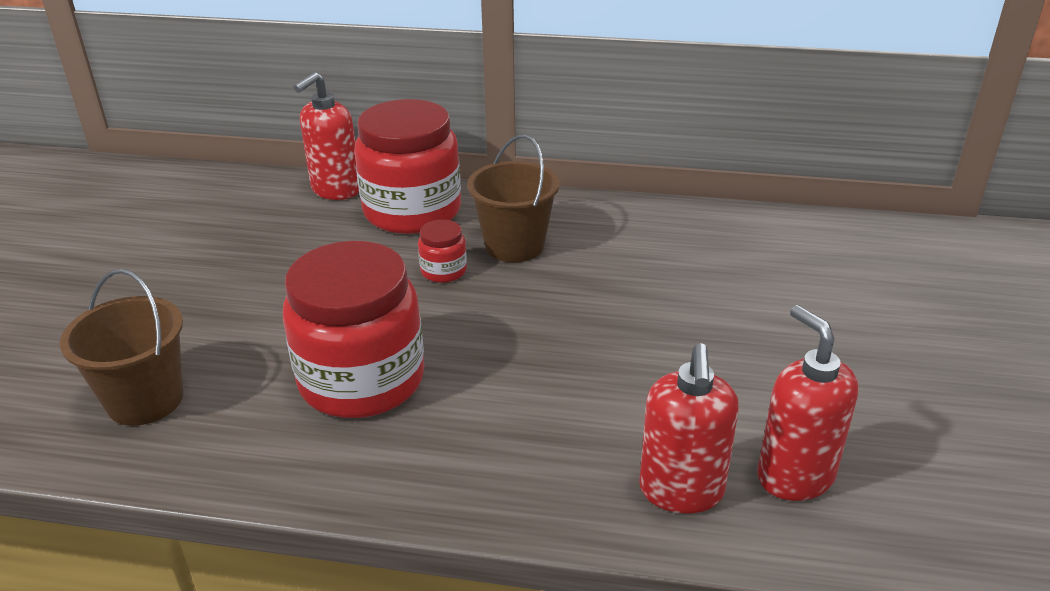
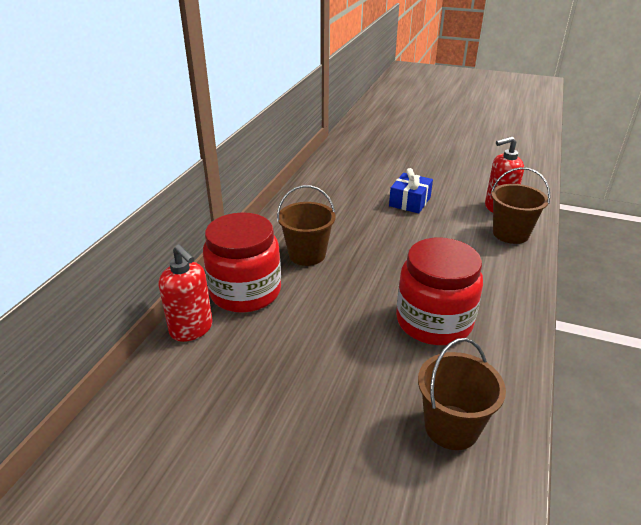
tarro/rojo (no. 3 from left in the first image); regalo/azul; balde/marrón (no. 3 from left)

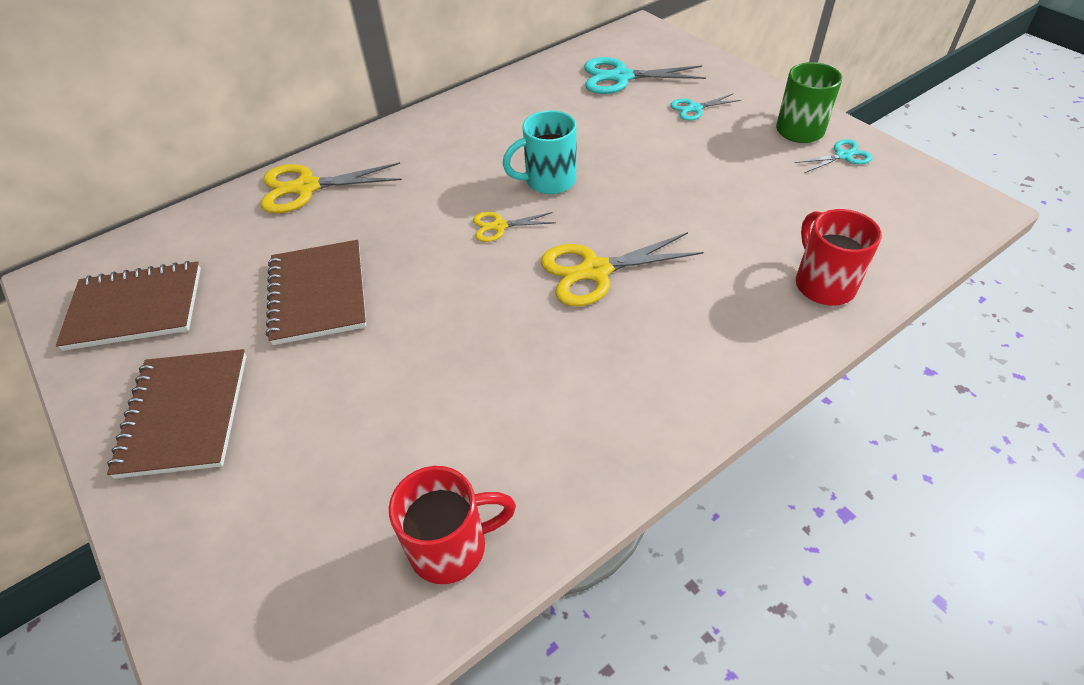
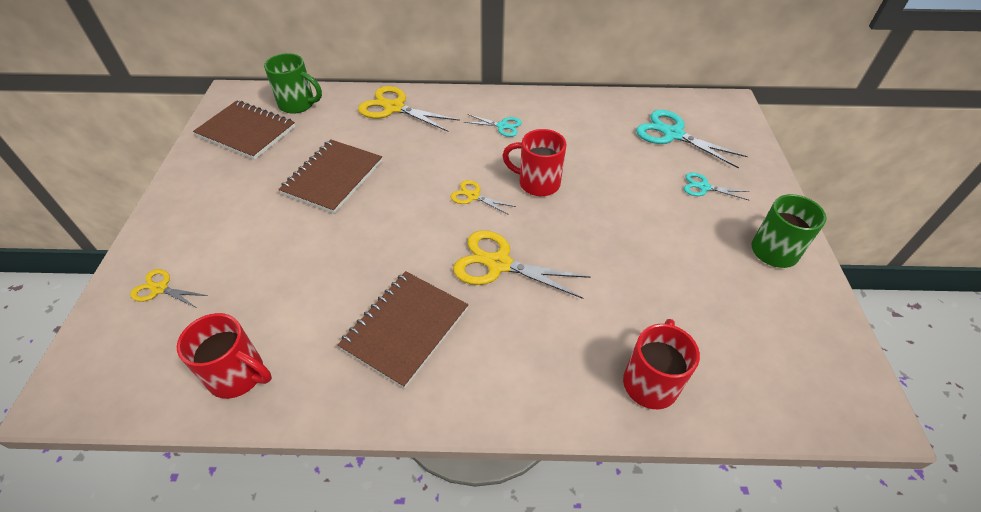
tijeras/amarillo (no. 1 from left); taza/verde (no. 1 from left); cuaderno/marrón (no. 3 from left); tijeras/turquesa (no. 1 from left); taza/rojo (no. 2 from left)

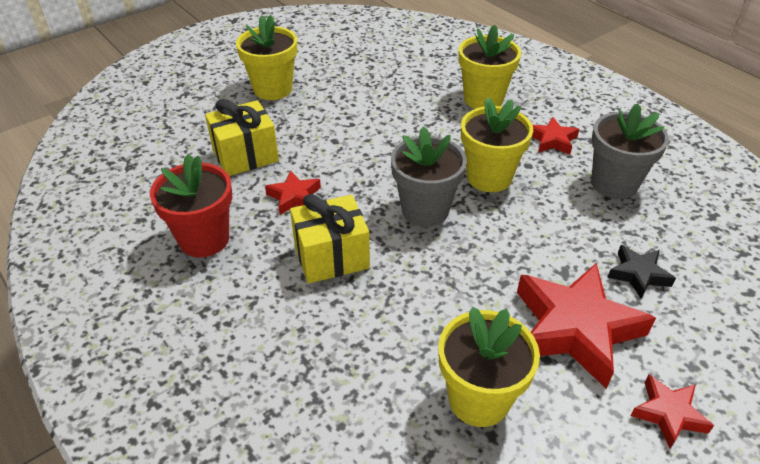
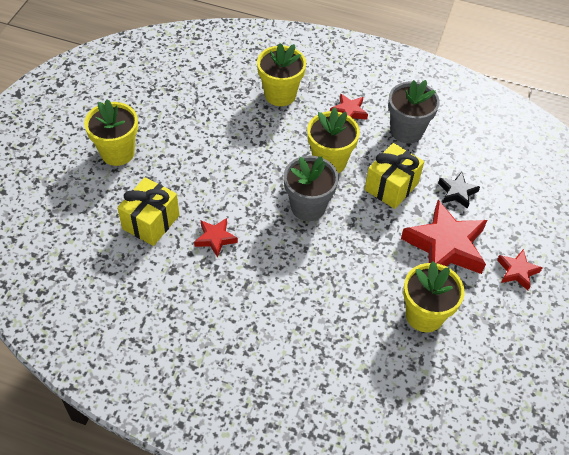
maceta/rojo; regalo/amarillo (no. 2 from left)

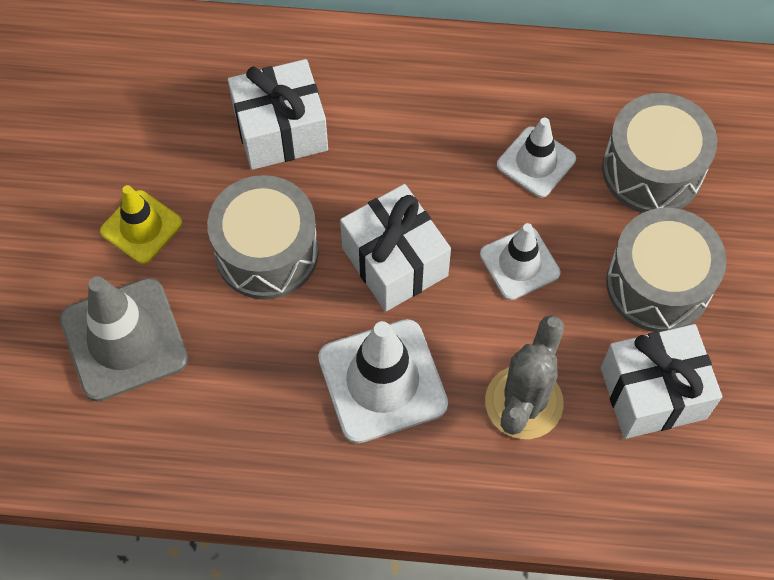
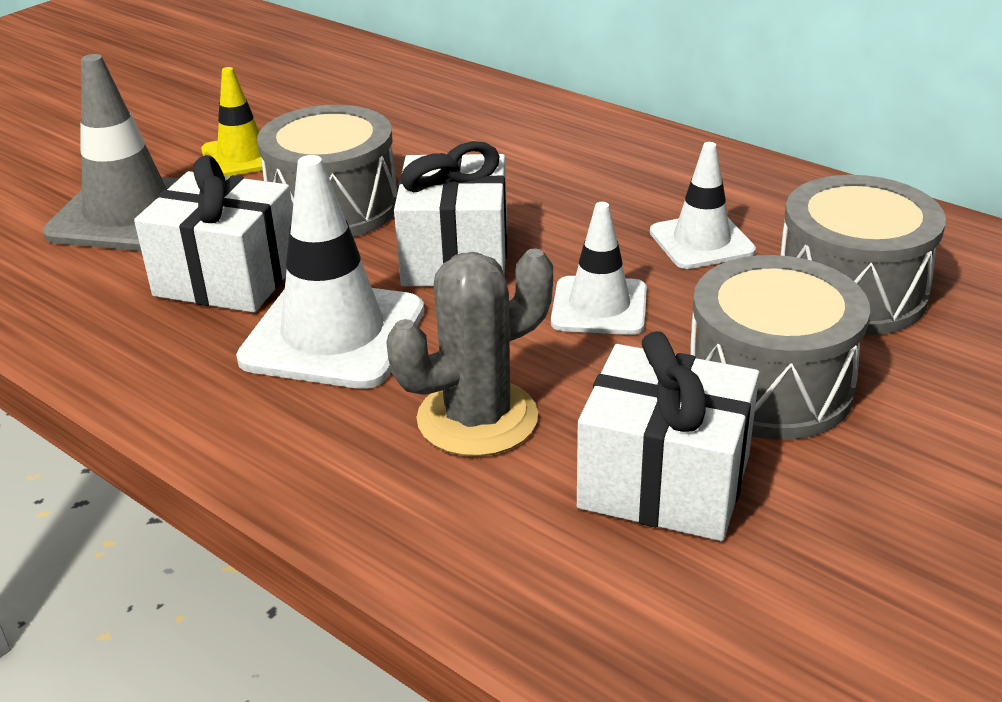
regalo/blanco (no. 1 from left)

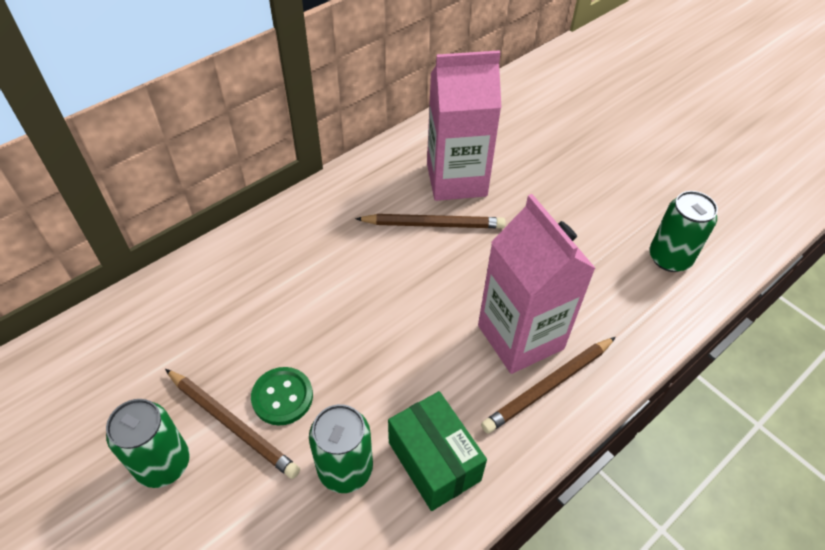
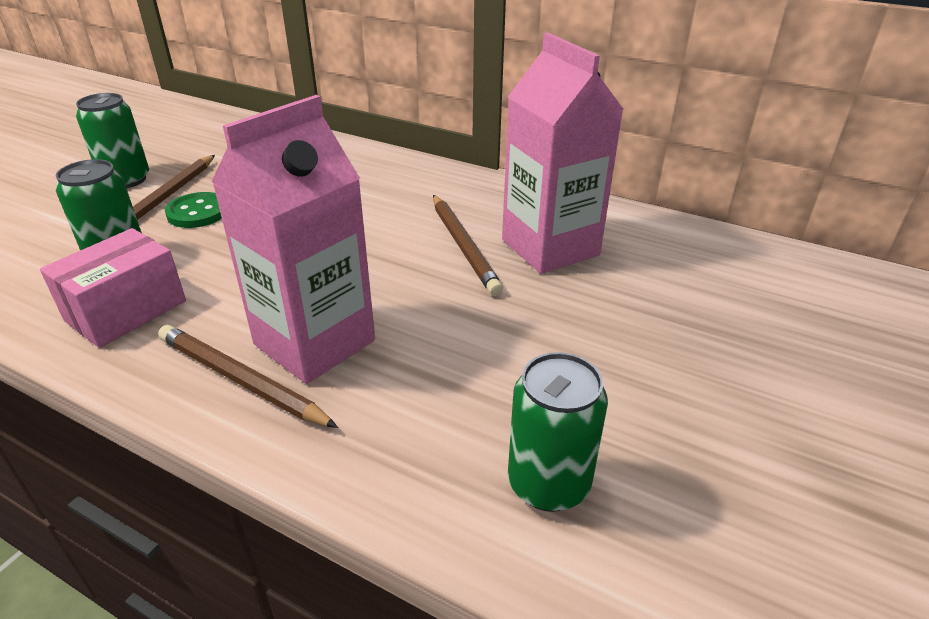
caja/rosa

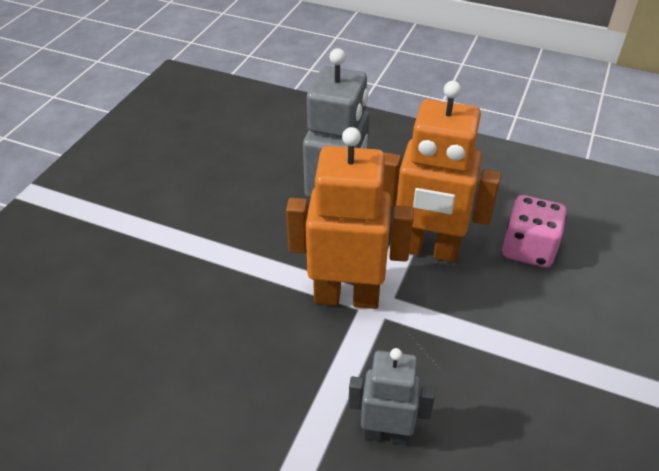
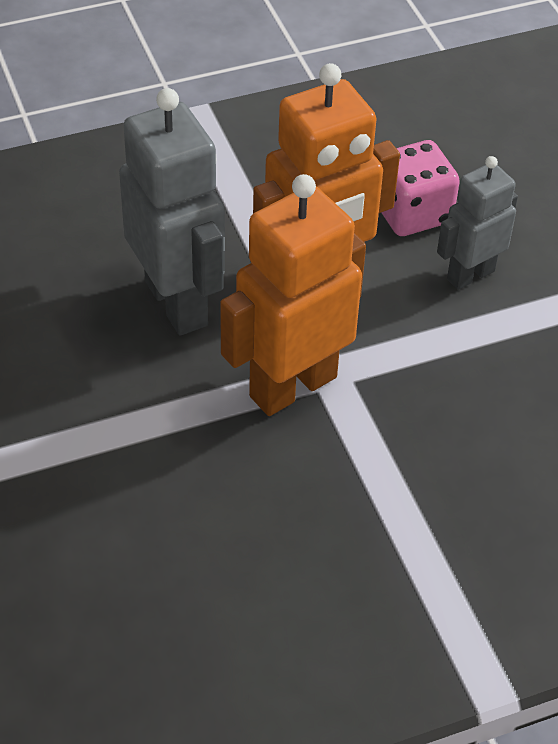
robot/gris (no. 2 from left)

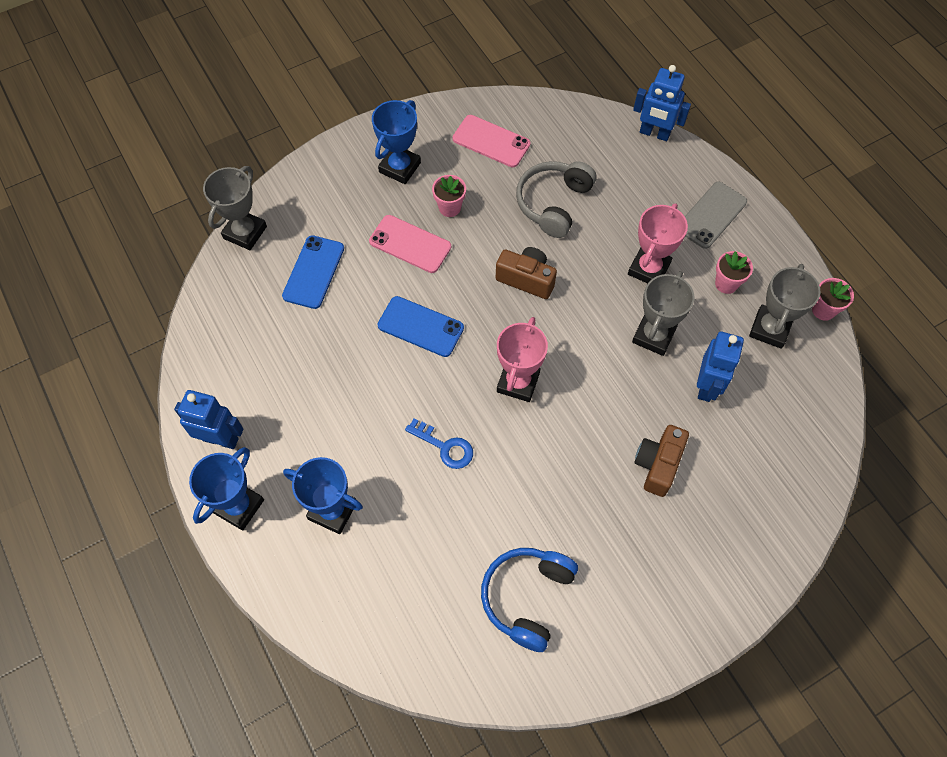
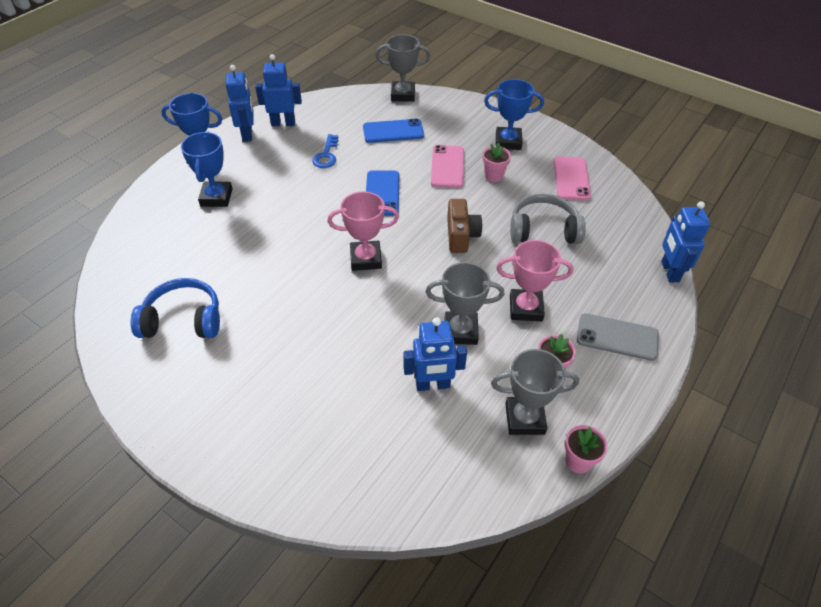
cámara/marrón (no. 2 from left in the first image); robot/azul (no. 2 from left); llave/azul

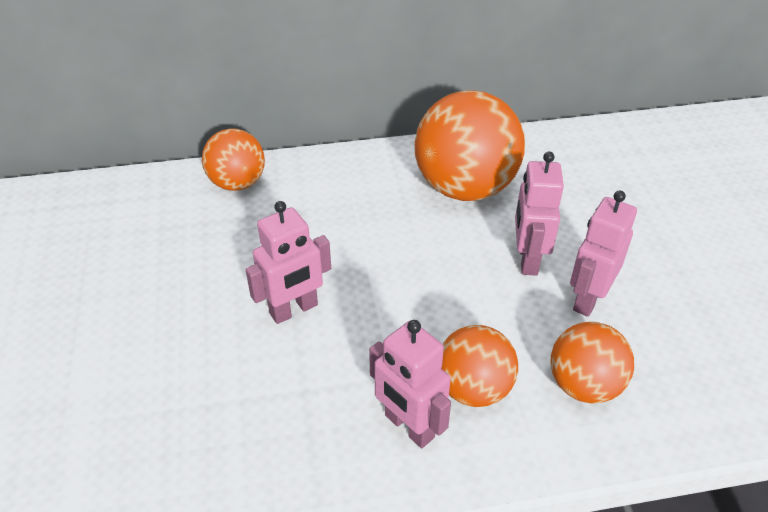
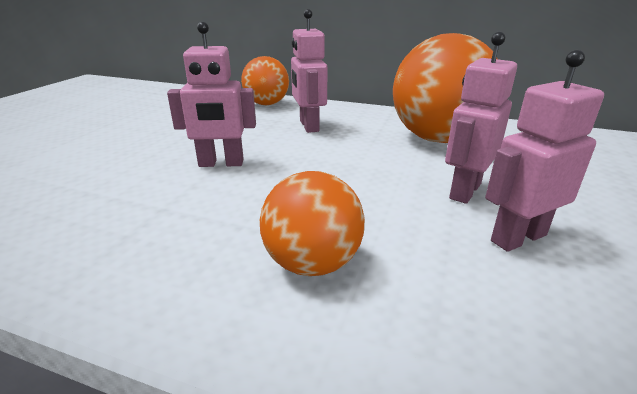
pelota/naranja (no. 4 from left in the first image); robot/rosa (no. 2 from left)

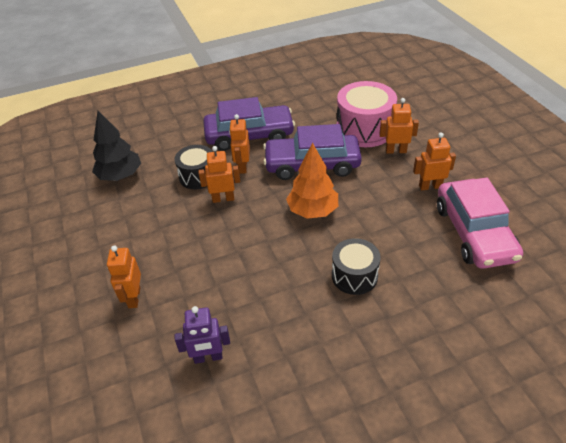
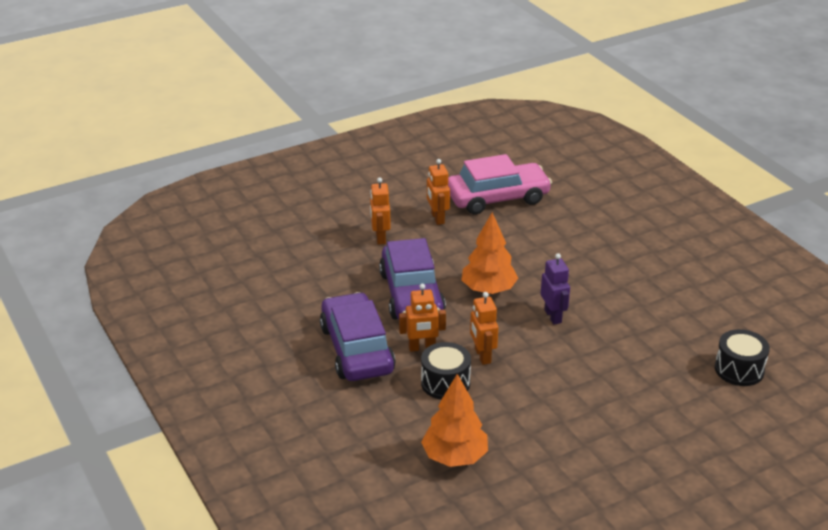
robot/naranja (no. 1 from left in the first image); tambor/rosa; robot/morado; tambor/negro (no. 2 from left); árbol/naranja (no. 1 from left)

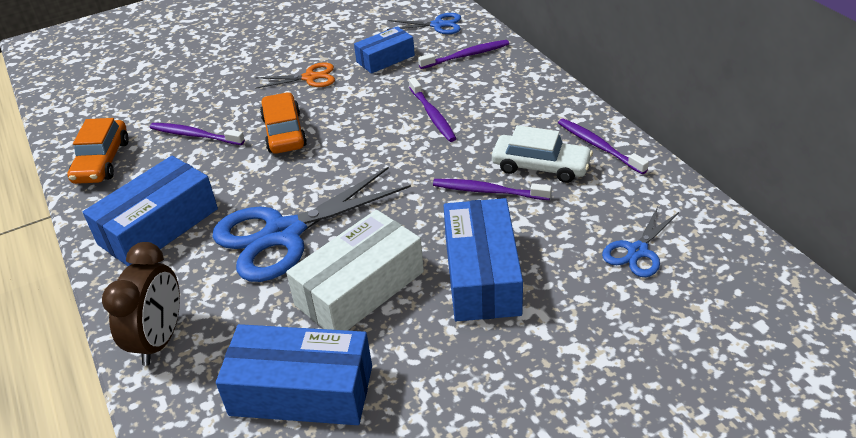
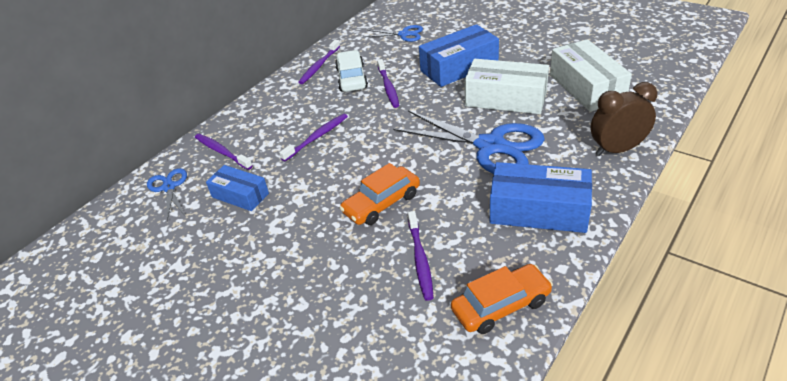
tijeras/naranja; caja/blanco (no. 2 from left)

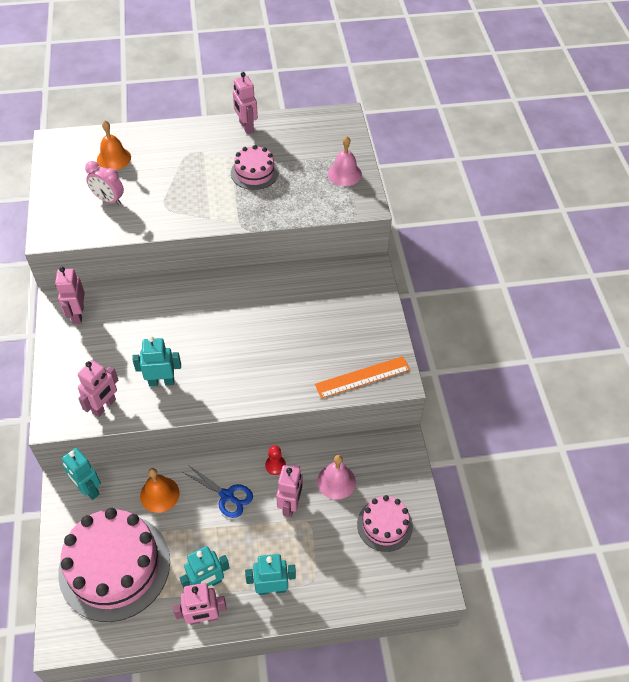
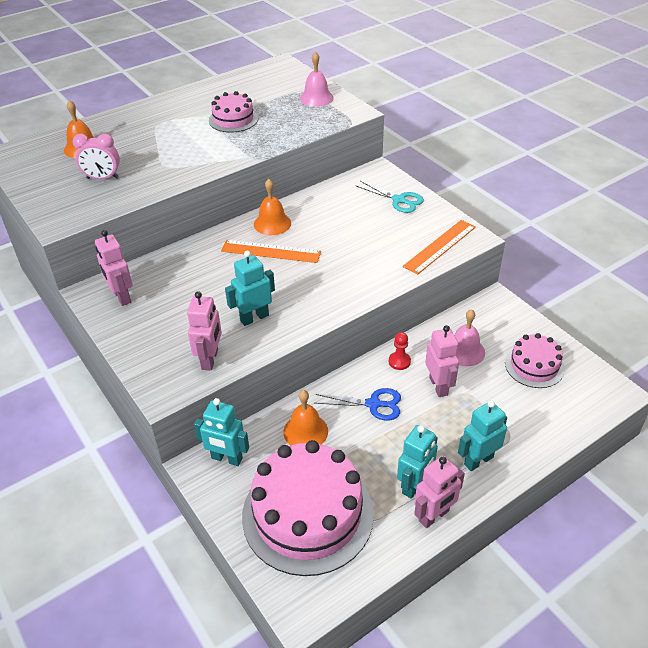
robot/rosa (no. 4 from left in the first image); regla/naranja (no. 1 from left); campana/naranja (no. 2 from left); tijeras/turquesa

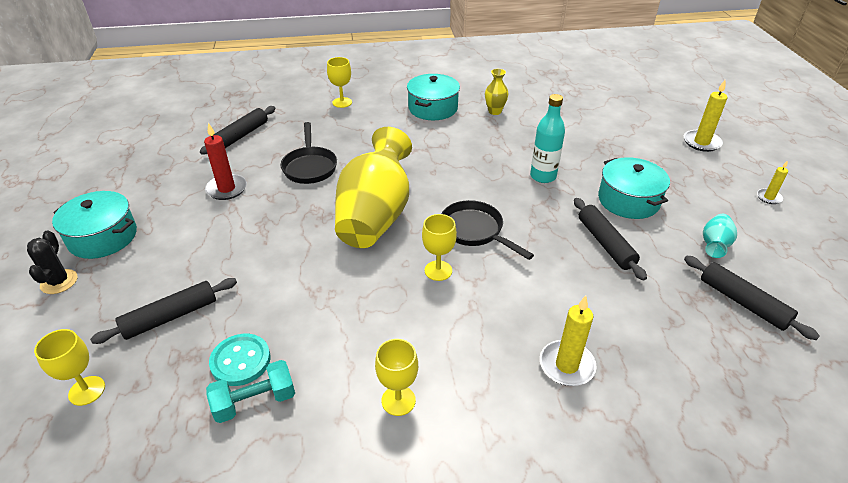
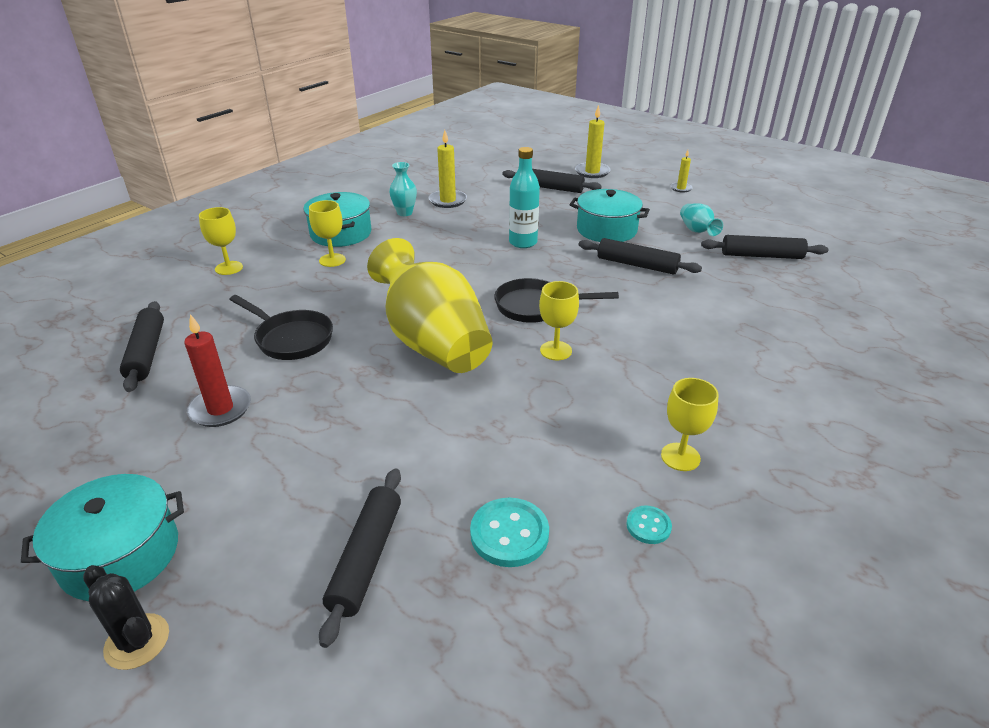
mancuerna/turquesa; rodillo/negro (no. 3 from left); botón/turquesa (no. 2 from left); copa/amarillo (no. 2 from left); vela/amarillo (no. 1 from left); florero/turquesa (no. 1 from left)

